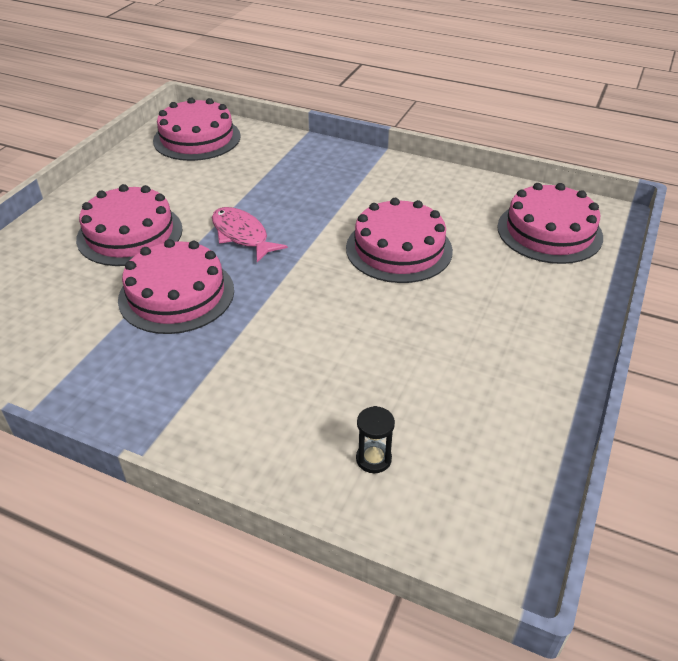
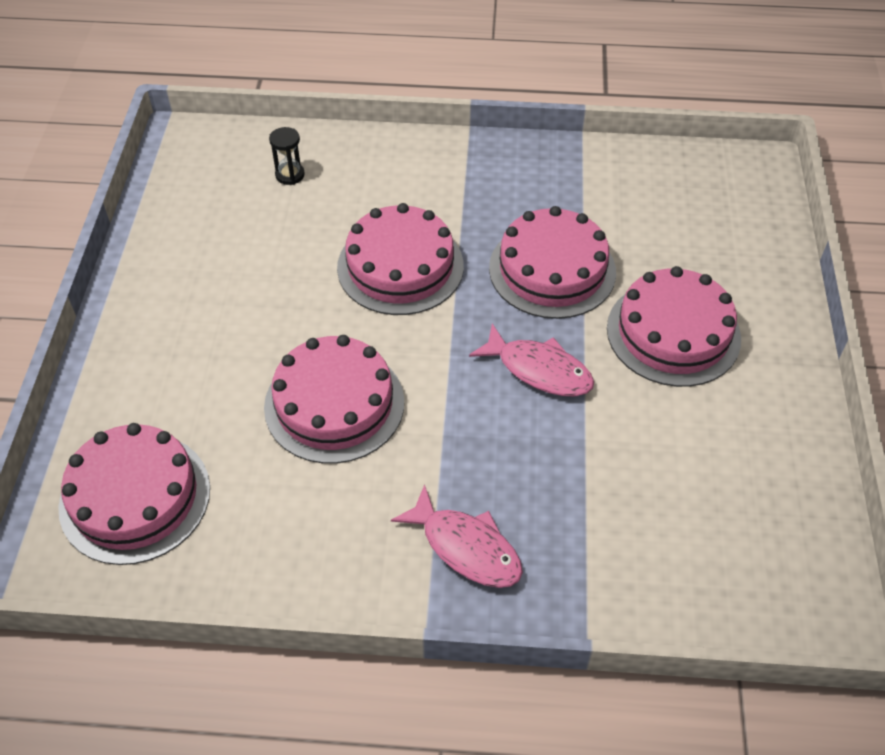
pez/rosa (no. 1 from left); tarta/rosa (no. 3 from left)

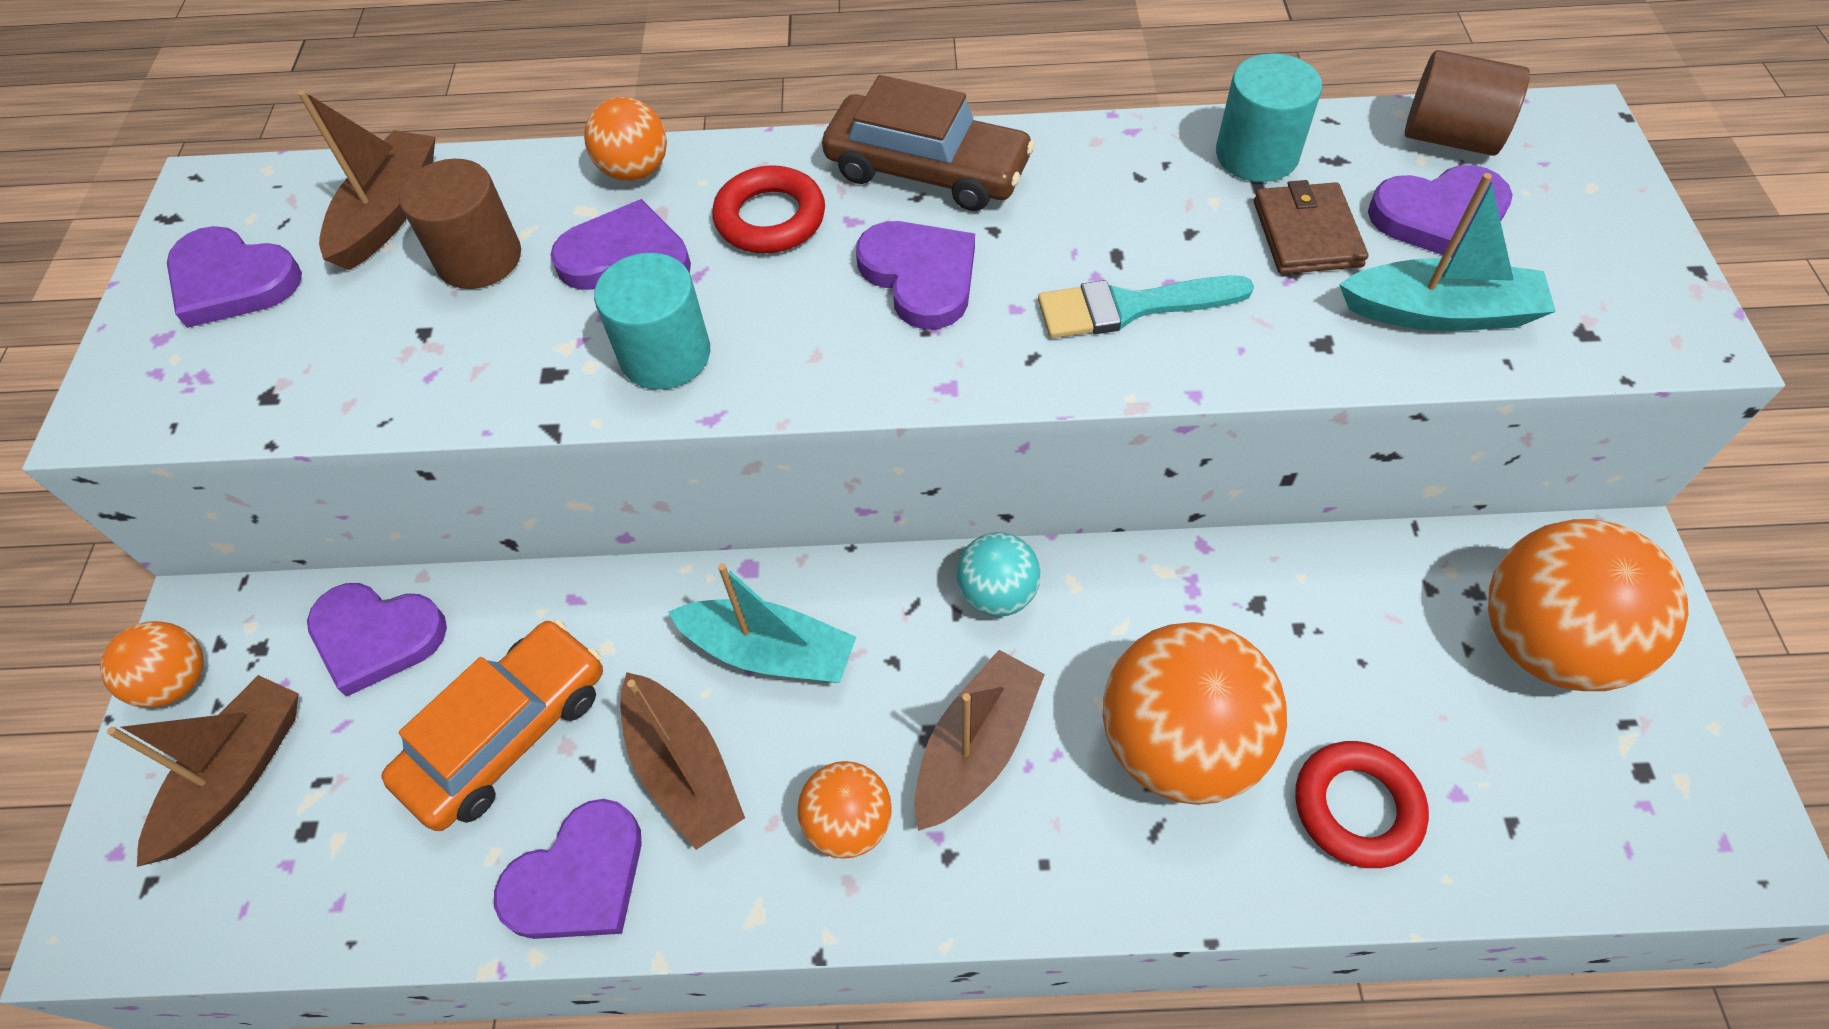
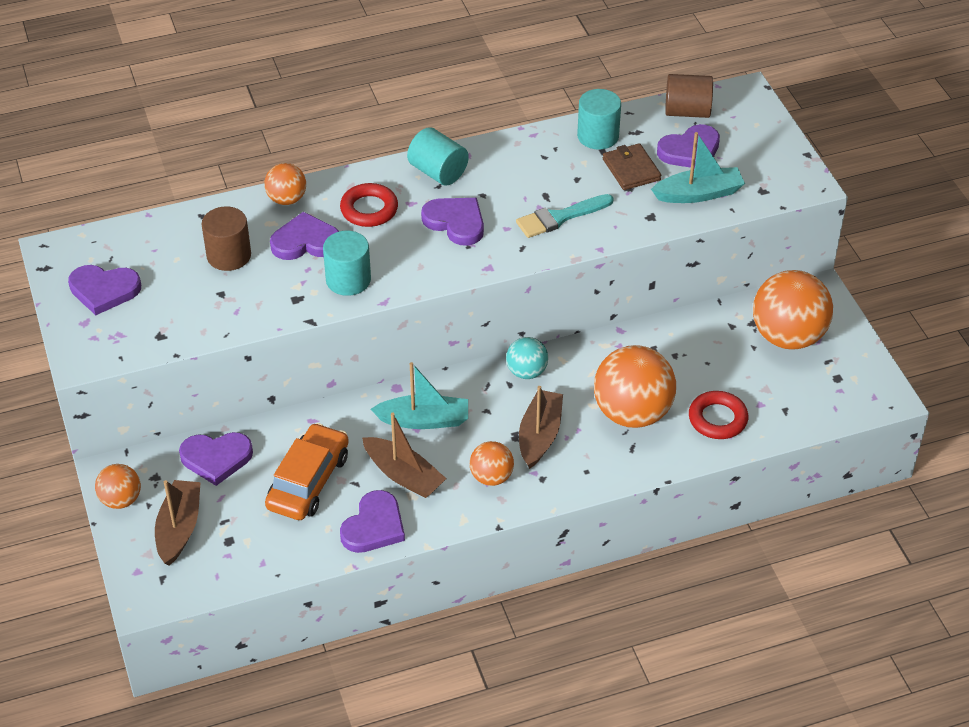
barco/marrón (no. 2 from left in the first image); cilindro/turquesa (no. 2 from left)

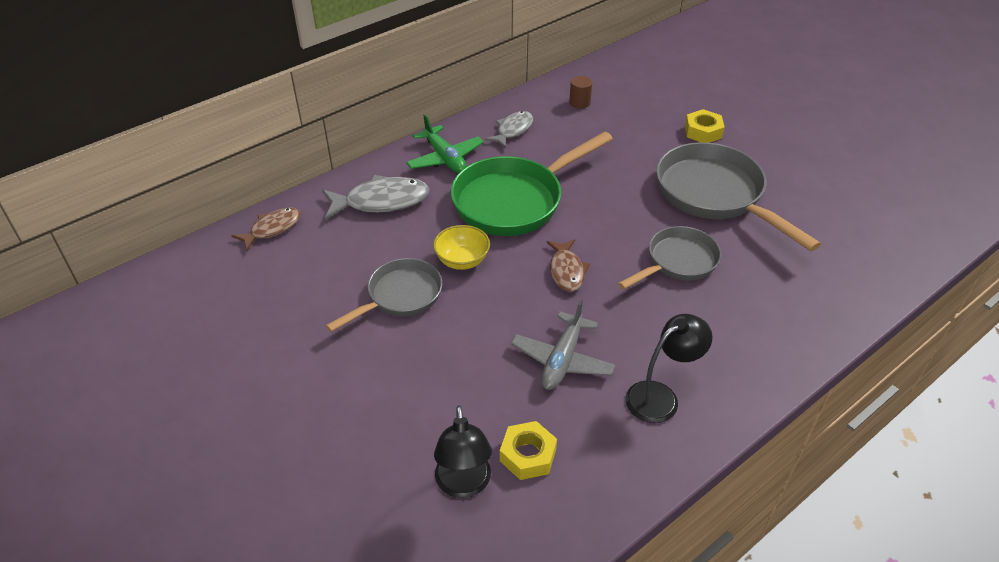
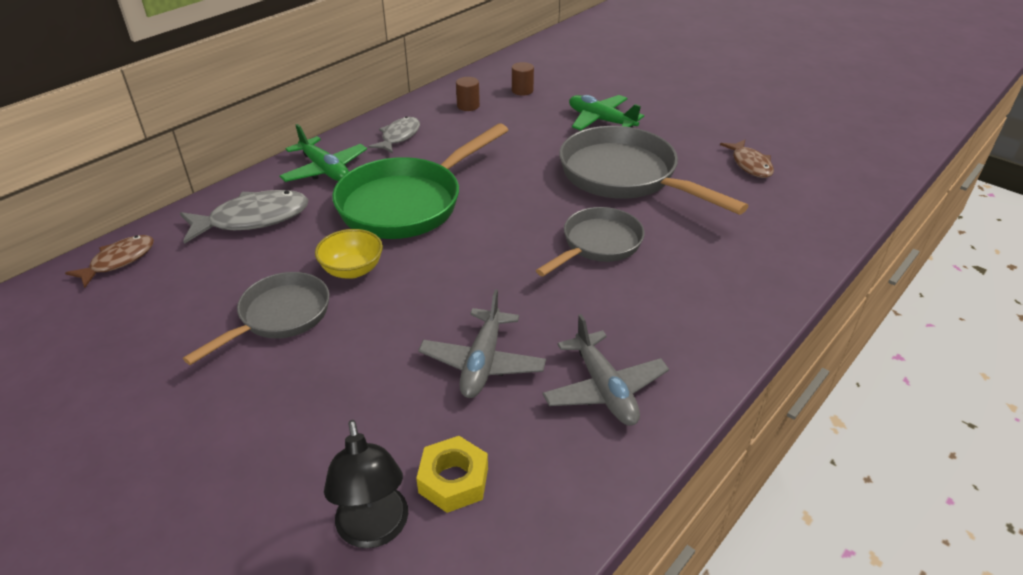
cilindro/marrón (no. 2 from left); pez/marrón (no. 2 from left); avión/gris (no. 2 from left); avión/verde (no. 2 from left)

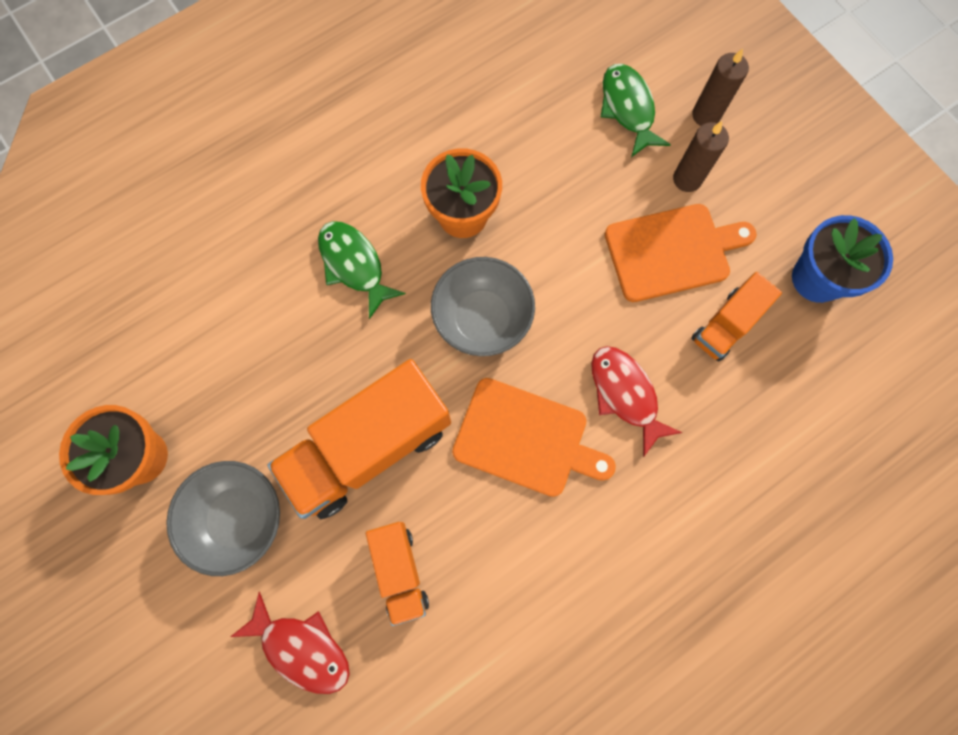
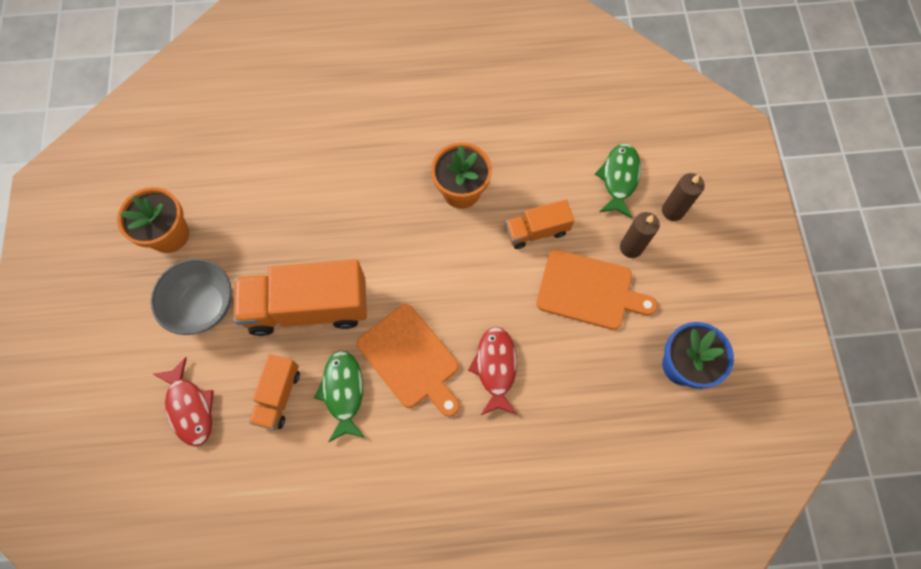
cuenco/gris (no. 2 from left in the first image); pez/verde (no. 1 from left); camión/naranja (no. 3 from left)

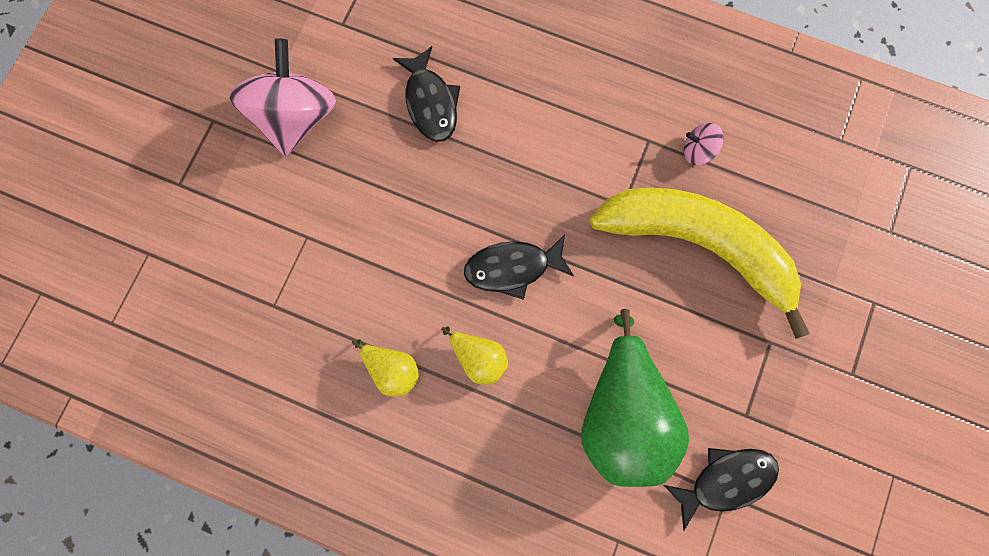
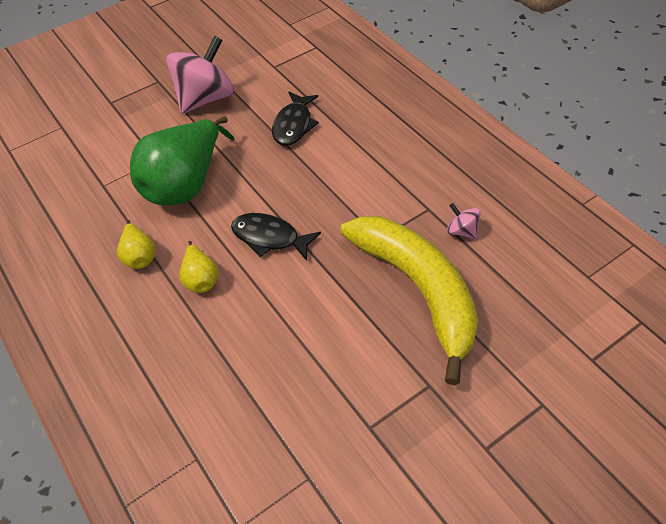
pez/negro (no. 3 from left in the first image); pera/verde

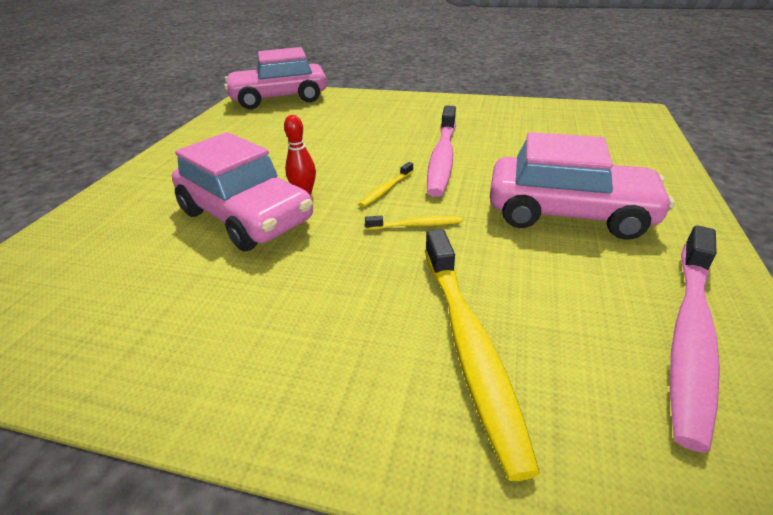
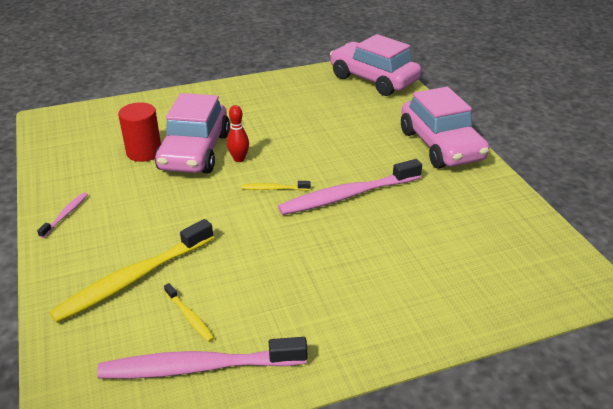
cepillo de dientes/rosa (no. 1 from left); cilindro/rojo; cepillo de dientes/amarillo (no. 2 from left); coche/rosa (no. 3 from left)

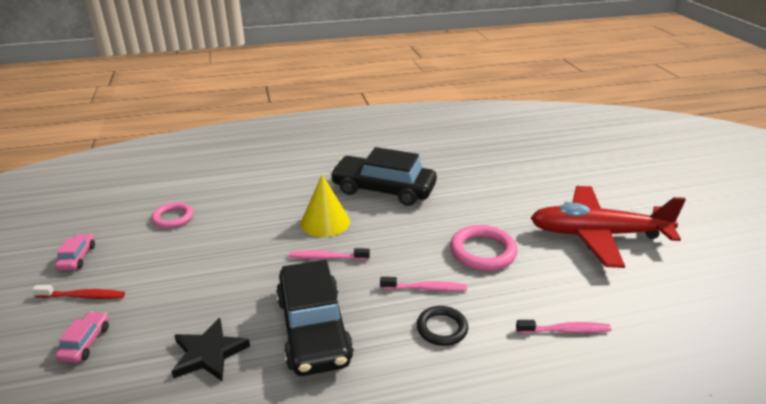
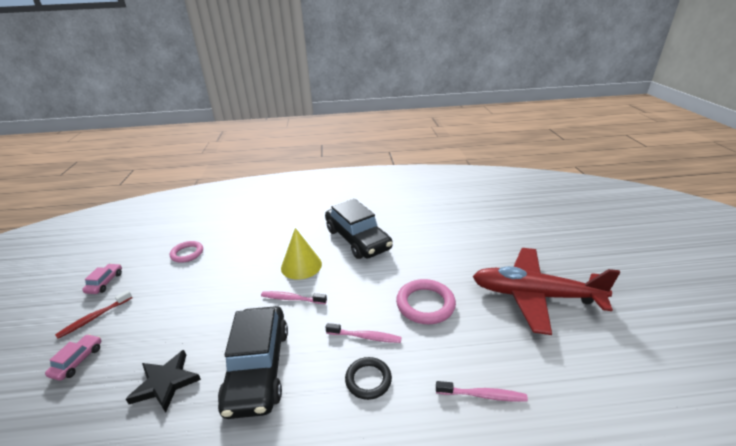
cepillo de dientes/rojo; coche/negro (no. 2 from left)

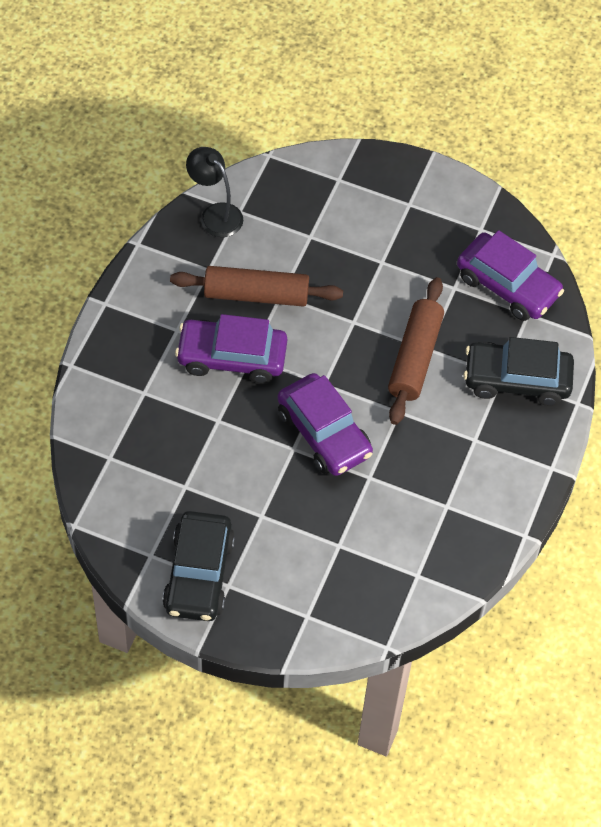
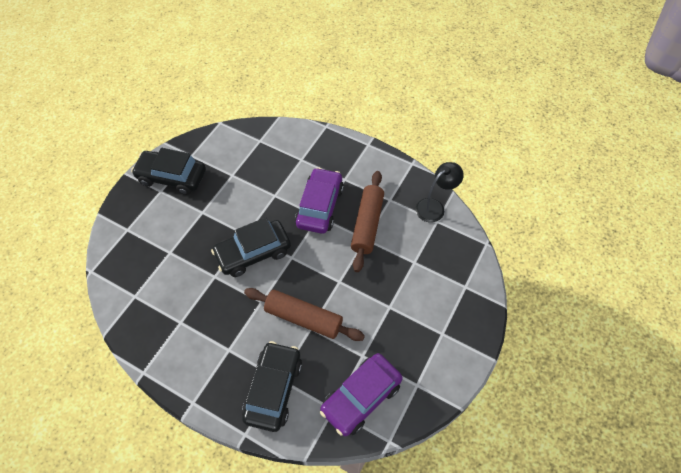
coche/negro (no. 2 from left)

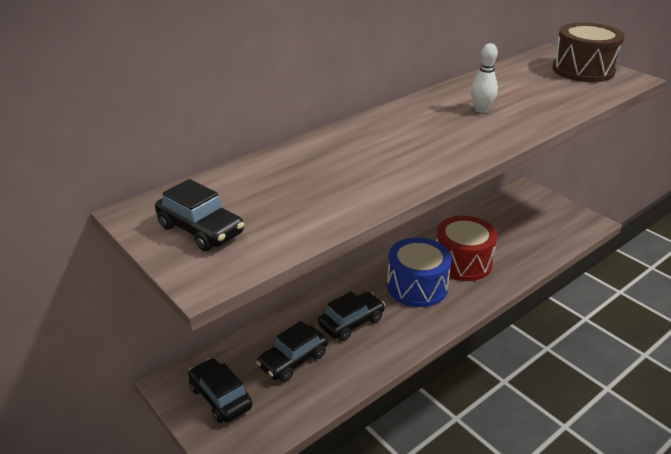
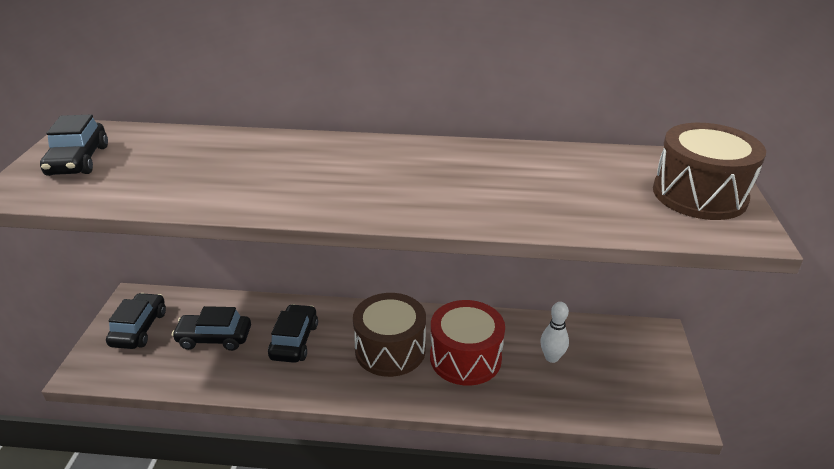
bolo/blanco; tambor/marrón (no. 1 from left); coche/negro (no. 4 from left)

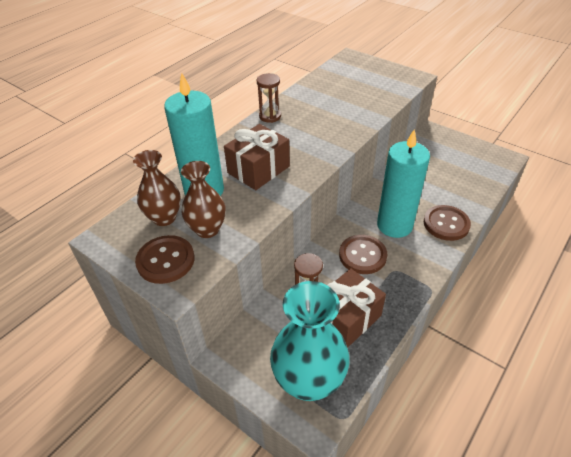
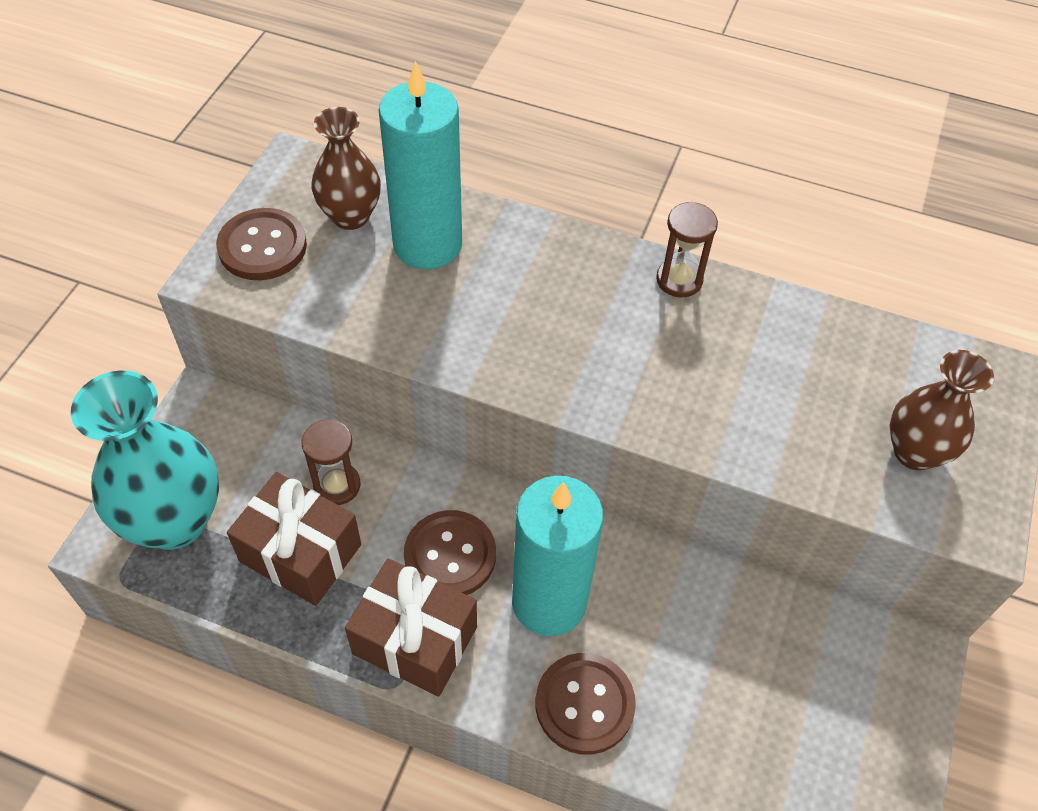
florero/marrón (no. 2 from left); regalo/marrón (no. 2 from left)

